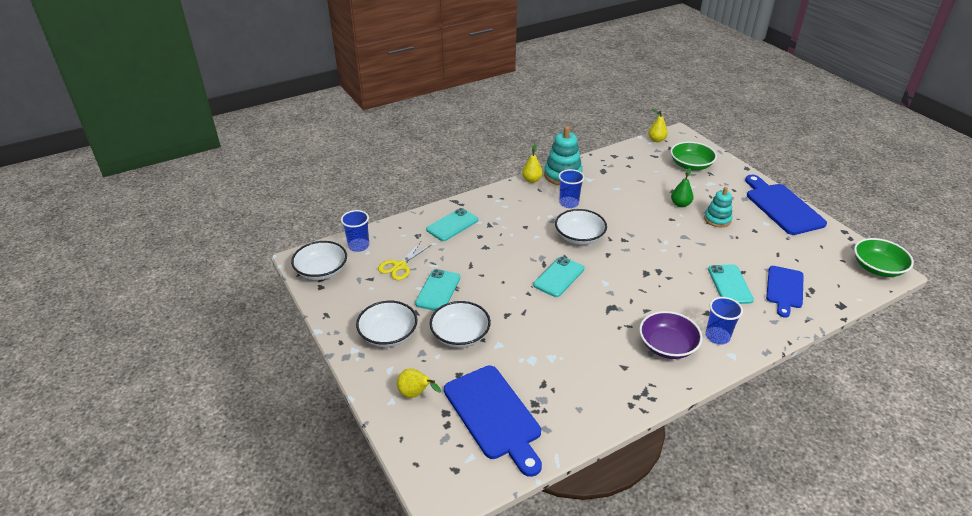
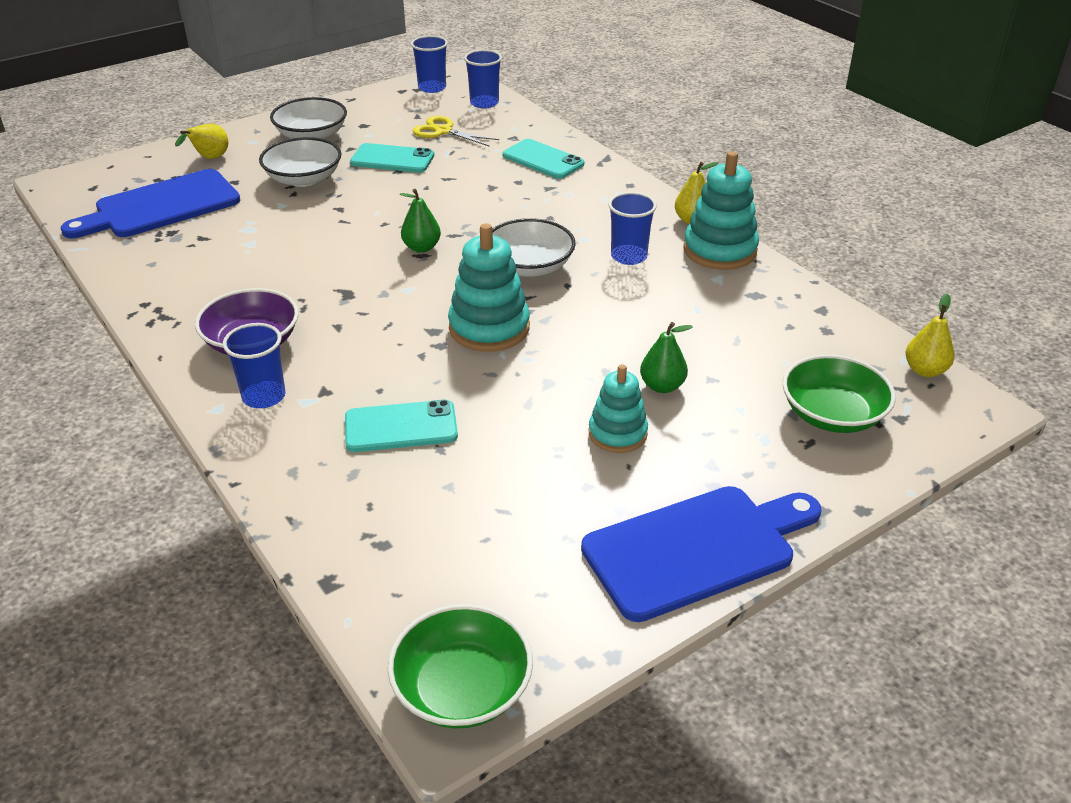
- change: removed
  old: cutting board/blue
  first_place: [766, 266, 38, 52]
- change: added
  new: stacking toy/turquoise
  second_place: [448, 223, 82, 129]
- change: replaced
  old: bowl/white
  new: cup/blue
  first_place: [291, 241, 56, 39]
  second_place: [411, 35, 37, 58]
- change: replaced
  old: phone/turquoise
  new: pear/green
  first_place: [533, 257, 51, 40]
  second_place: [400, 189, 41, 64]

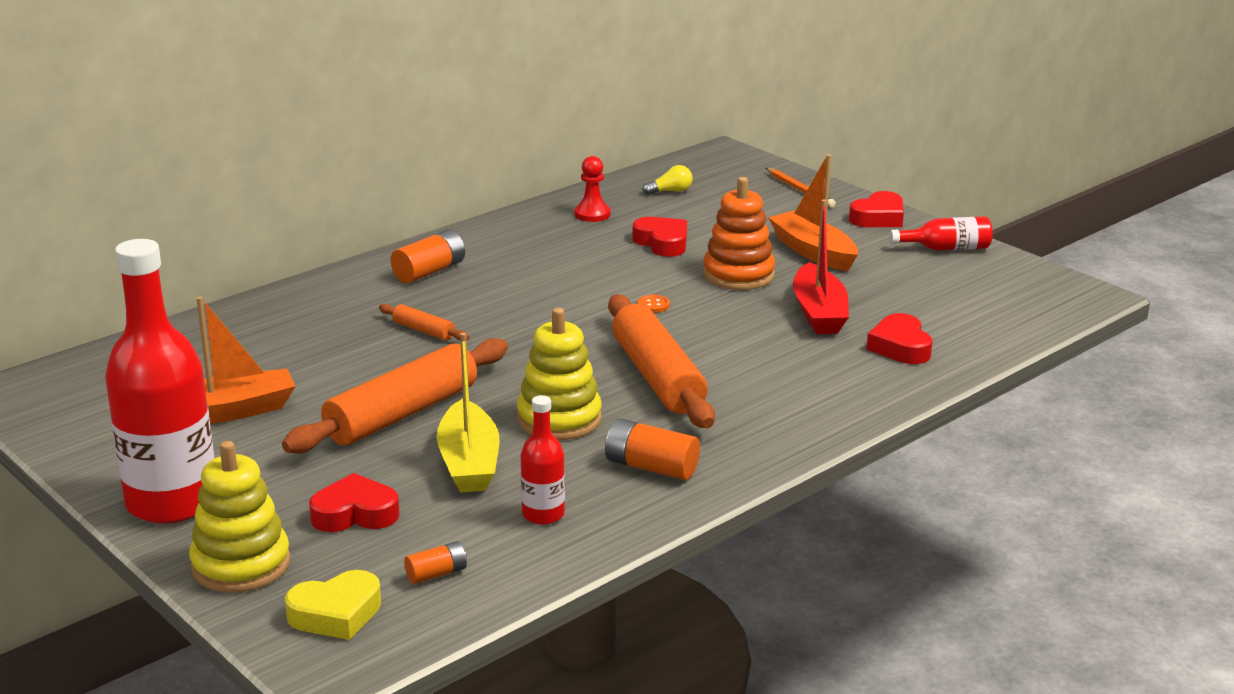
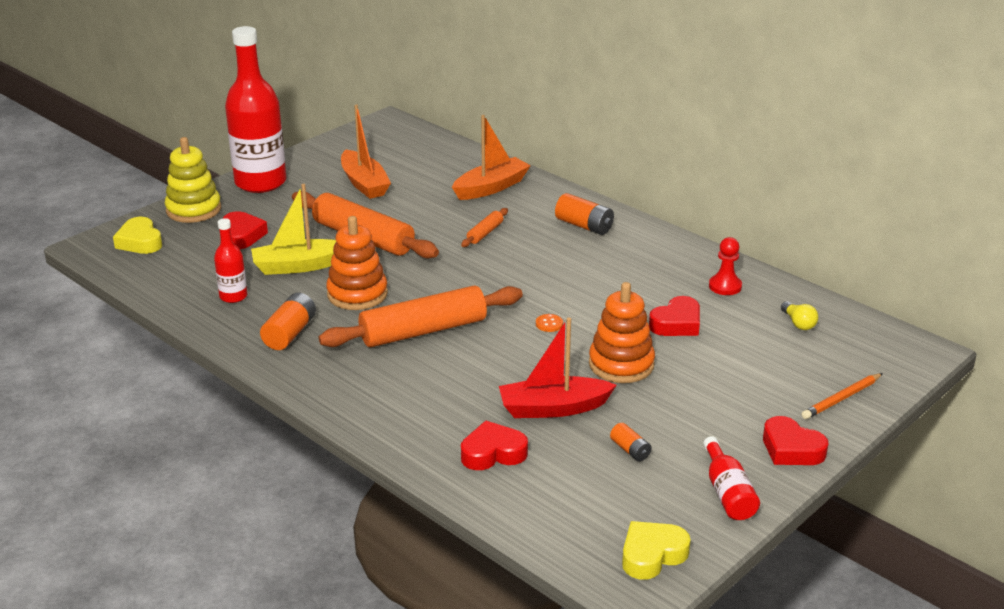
- change: added
  new: heart/yellow
  second_place: [622, 521, 69, 59]
- change: moved
  old: battery/orange
  first_place: [404, 541, 63, 43]
  second_place: [610, 423, 42, 38]
- change: moved
  old: boat/orange
  first_place: [768, 154, 90, 117]
  second_place: [452, 115, 79, 85]
- change: recoloured
  old: stacking toy/yellow
  new: stacking toy/orange
  first_place: [517, 308, 85, 132]
  second_place: [326, 216, 62, 94]

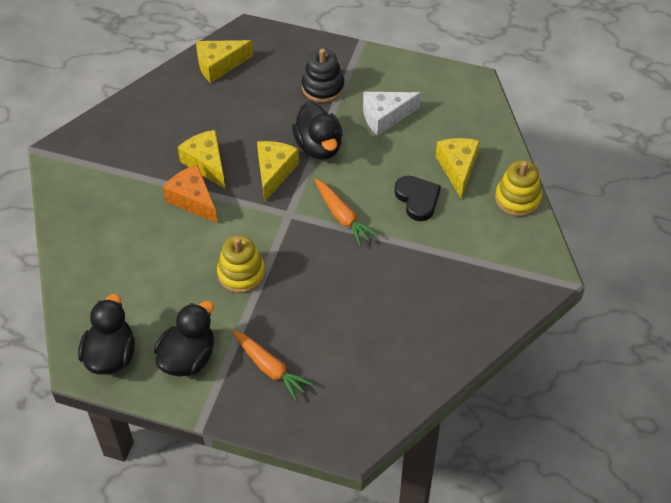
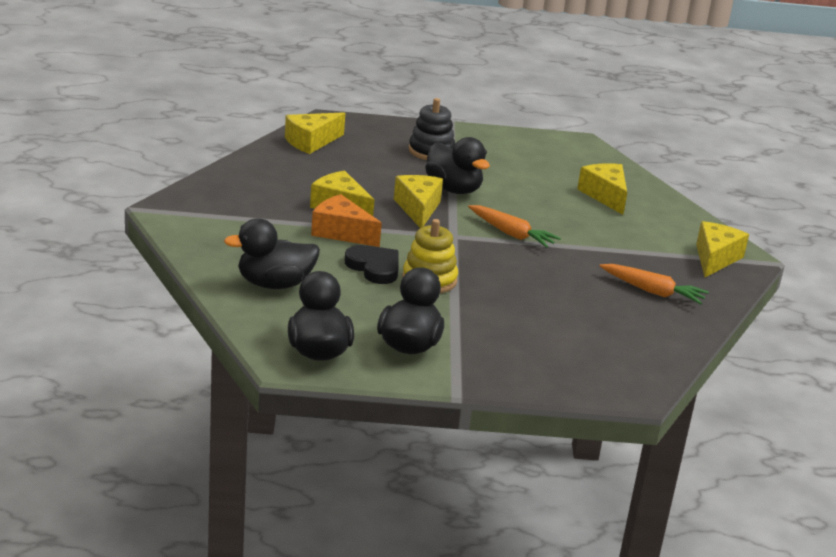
- change: removed
  old: cheese/white
  first_place: [363, 92, 58, 44]
- change: removed
  old: stacking toy/yellow
  first_place: [495, 160, 47, 56]
- change: added
  new: duck/black
  second_place: [224, 218, 96, 71]
- change: added
  new: cheese/yellow
  second_place: [696, 221, 53, 56]
- change: moved
  old: carrot/orange
  first_place: [232, 330, 81, 71]
  second_place: [600, 264, 109, 40]
- change: moved
  old: heart/black
  first_place: [394, 176, 47, 45]
  second_place: [345, 245, 54, 39]

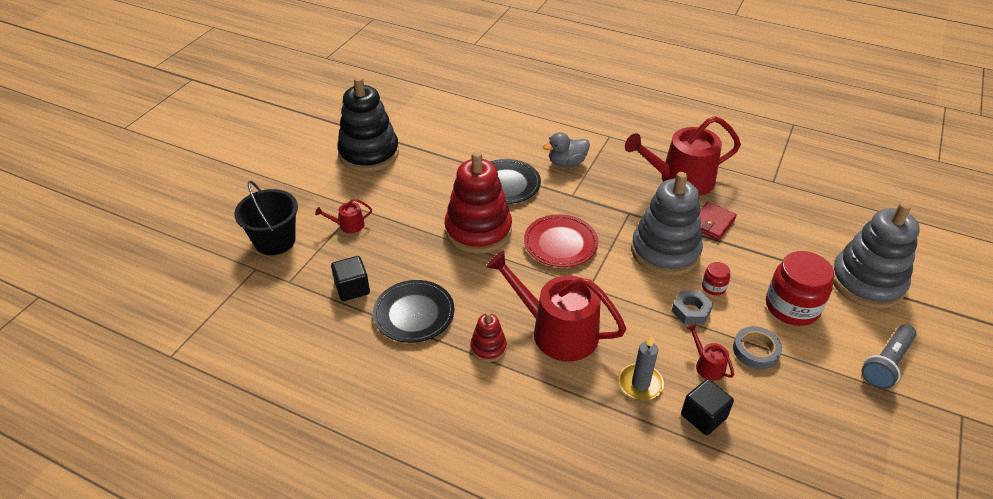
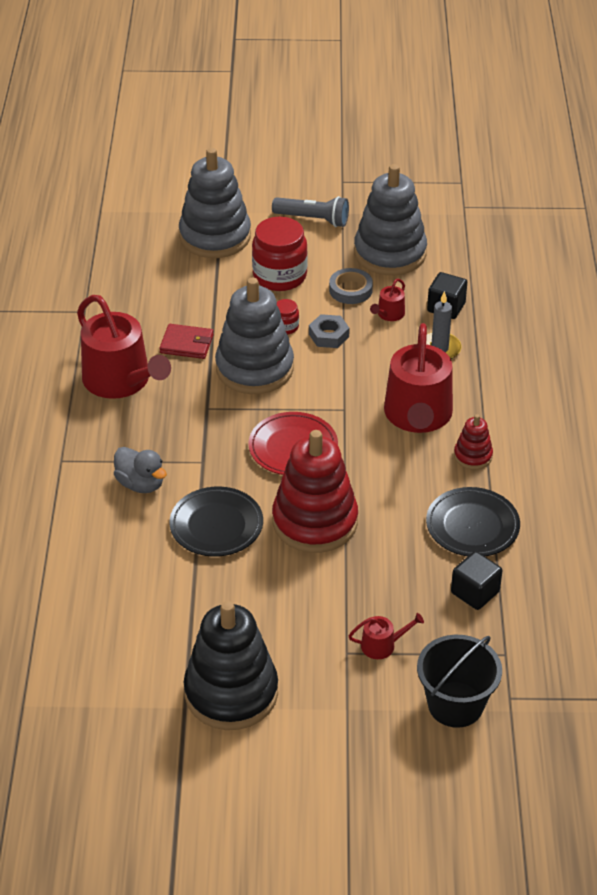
- change: added
  new: stacking toy/grey
  second_place: [354, 164, 73, 111]
- change: turned
  old: watering can/red
  first_place: [315, 199, 57, 34]
  second_place: [349, 613, 75, 46]
  degrees: -60

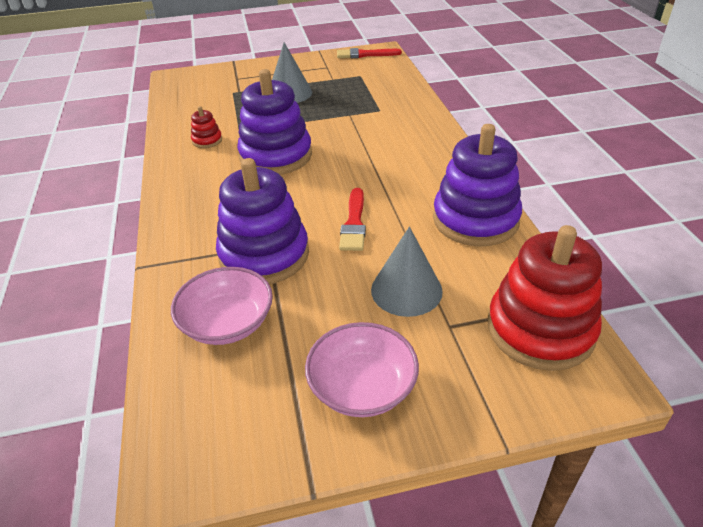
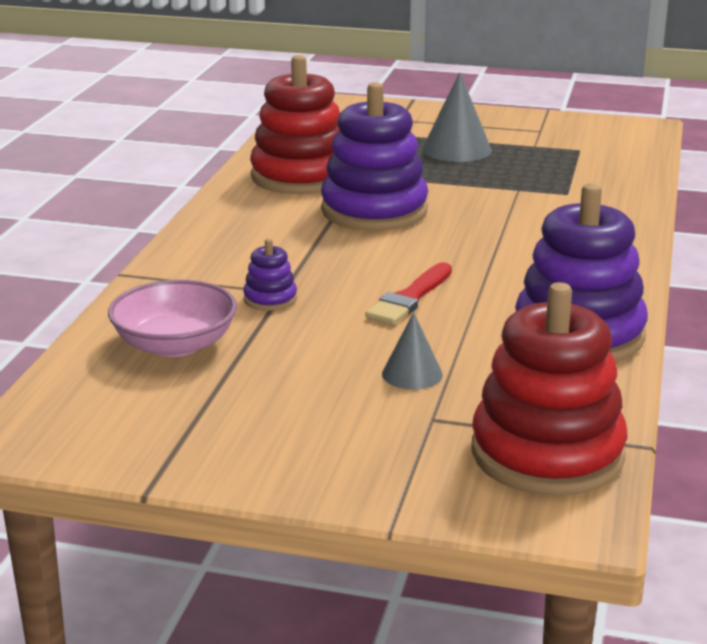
- change: removed
  old: bowl/pink
  first_place: [305, 322, 114, 95]
- change: removed
  old: brush/red
  first_place: [337, 48, 65, 10]
- change: resized
  old: stacking toy/red
  first_place: [191, 106, 31, 42]
  second_place: [250, 55, 90, 139]
  factor: 2.31
- change: resized
  old: stacking toy/purple
  first_place: [216, 158, 93, 126]
  second_place: [243, 238, 54, 73]
  factor: 0.43
- change: resized
  old: cone/grey
  first_place: [371, 227, 72, 90]
  second_place: [382, 312, 61, 78]
  factor: 0.6

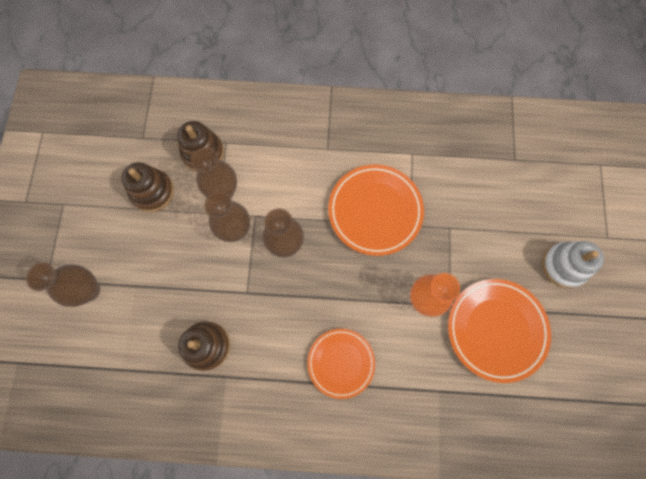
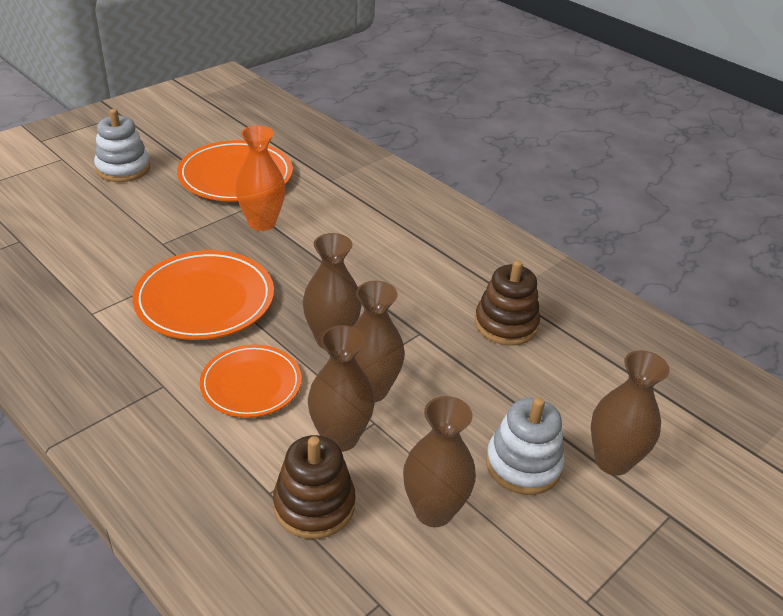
- change: added
  new: stacking toy/white
  second_place: [486, 397, 79, 98]
- change: moved
  old: plate/orange
  first_place: [307, 329, 68, 70]
  second_place: [200, 344, 102, 74]
- change: replaced
  old: stacking toy/brown
  new: vase/brown
  first_place: [122, 162, 52, 50]
  second_place: [403, 396, 73, 131]

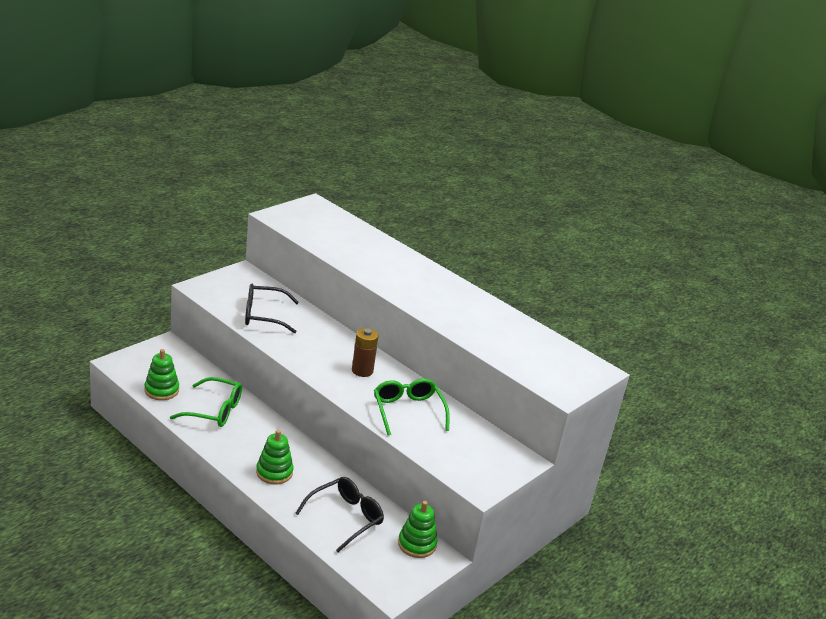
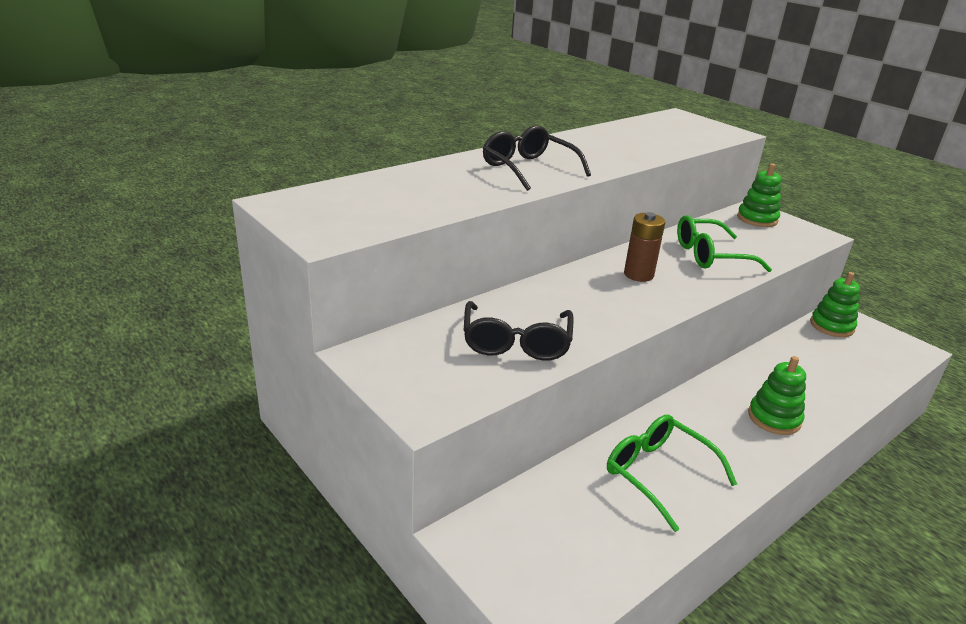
- change: moved
  old: stacking toy/green
  first_place: [144, 349, 35, 51]
  second_place: [737, 163, 44, 64]
- change: moved
  old: glasses/black
  first_place: [295, 477, 89, 75]
  second_place: [483, 126, 108, 65]
- change: turned
  old: glasses/green
  first_place: [170, 377, 72, 50]
  second_place: [607, 415, 130, 117]
  degrees: -60

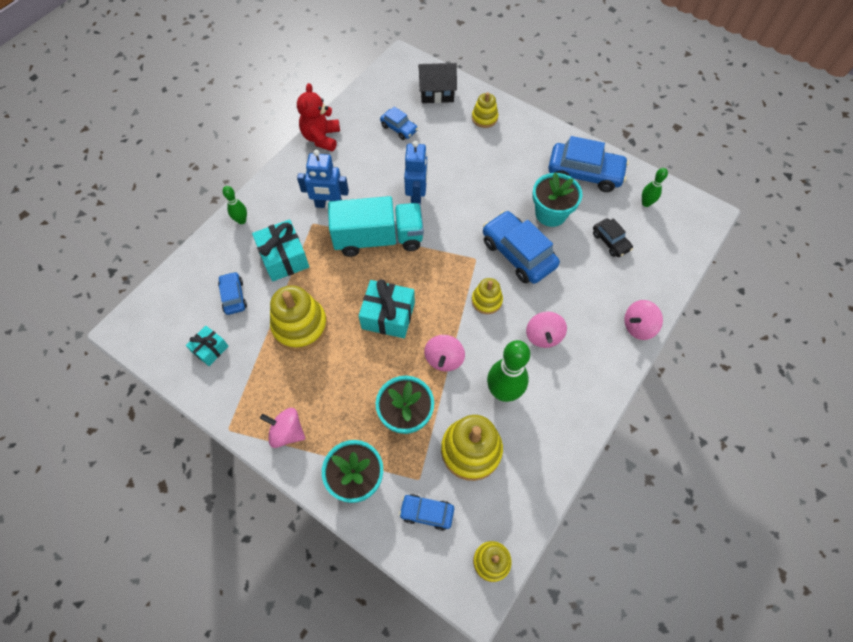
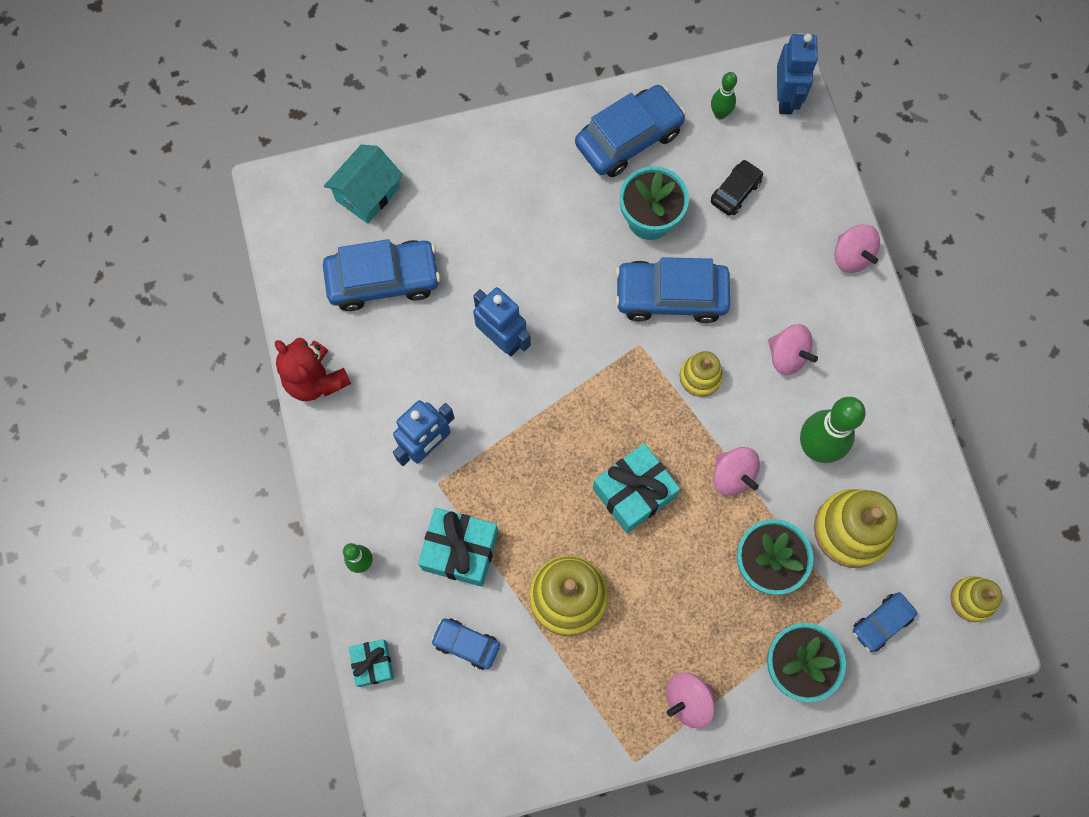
- change: removed
  old: truck/turquoise
  first_place: [328, 196, 96, 61]
- change: removed
  old: stacking toy/yellow
  first_place: [472, 92, 26, 36]
- change: added
  new: robot/blue
  second_place: [777, 34, 41, 81]
- change: moved
  old: gift/turquoise
  first_place: [186, 326, 43, 40]
  second_place: [349, 639, 45, 48]
- change: recoloured
  old: house/black
  new: house/turquoise
  first_place: [418, 63, 39, 40]
  second_place: [324, 145, 79, 79]
- change: turned
  old: car/black
  first_place: [593, 218, 40, 39]
  second_place: [711, 160, 52, 56]
  degrees: -60
- change: turned
  old: spinning top/pink
  first_place: [624, 300, 39, 40]
  second_place: [835, 224, 45, 49]
  degrees: -45
- change: resized
  old: car/blue
  first_place: [380, 107, 38, 33]
  second_place: [323, 239, 117, 72]
  factor: 1.87

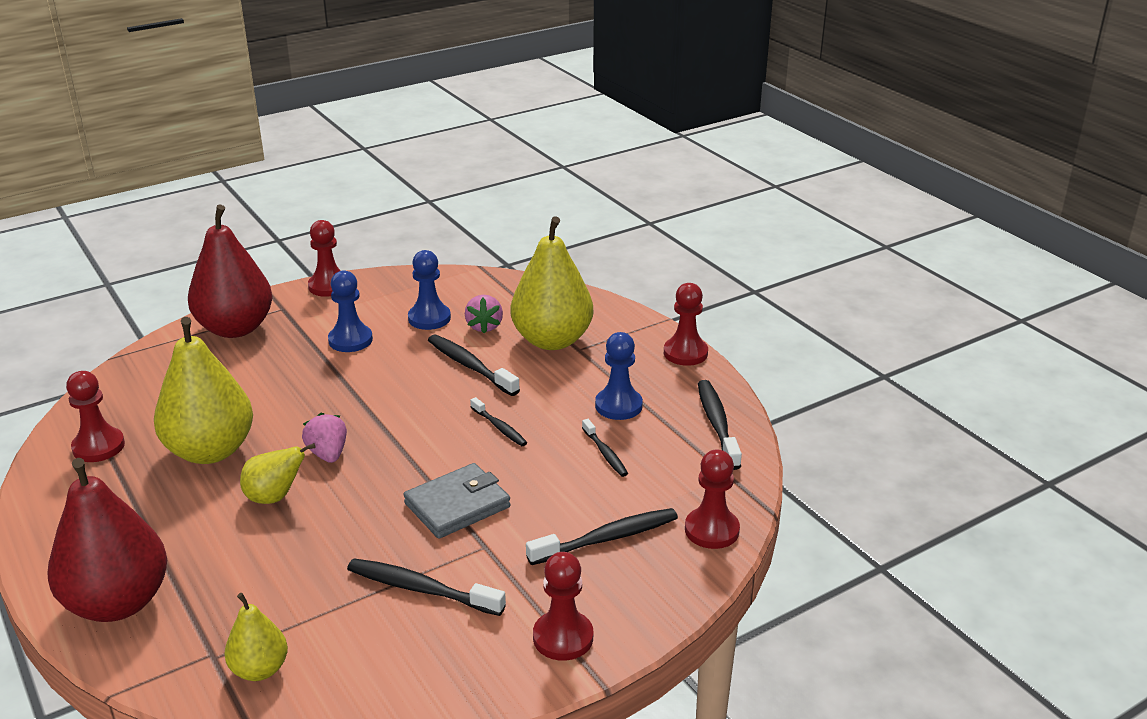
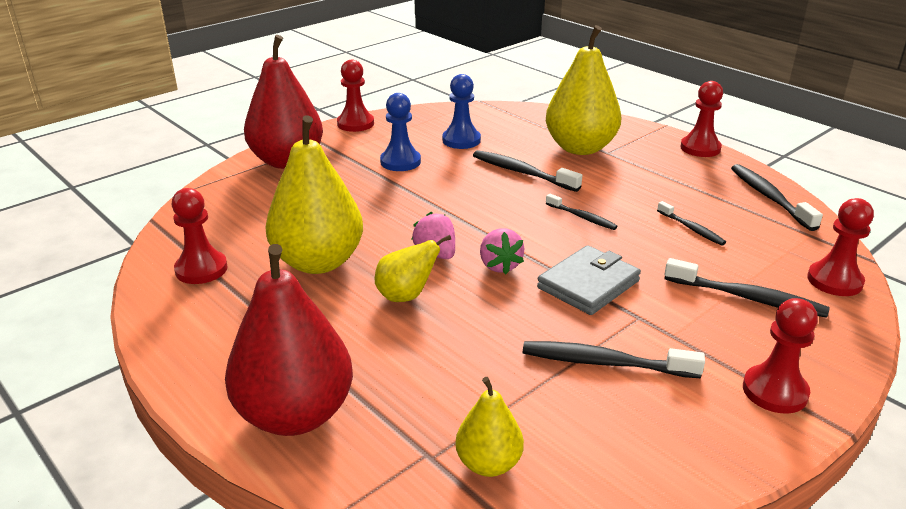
- change: removed
  old: pawn/blue
  first_place: [595, 332, 48, 88]
- change: moved
  old: strawberry/pink
  first_place: [465, 295, 38, 39]
  second_place: [480, 228, 44, 46]
- change: turned
  old: toothbrush/black
  first_place: [526, 508, 152, 57]
  second_place: [664, 258, 165, 60]
  degrees: 60

